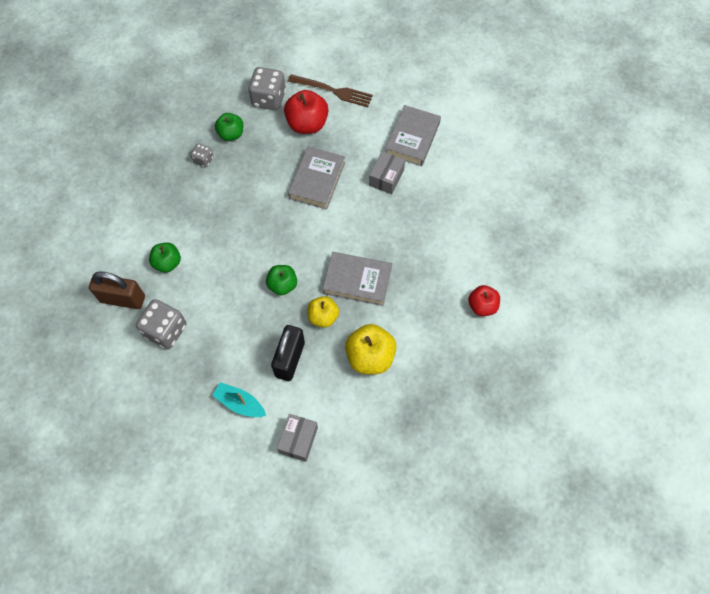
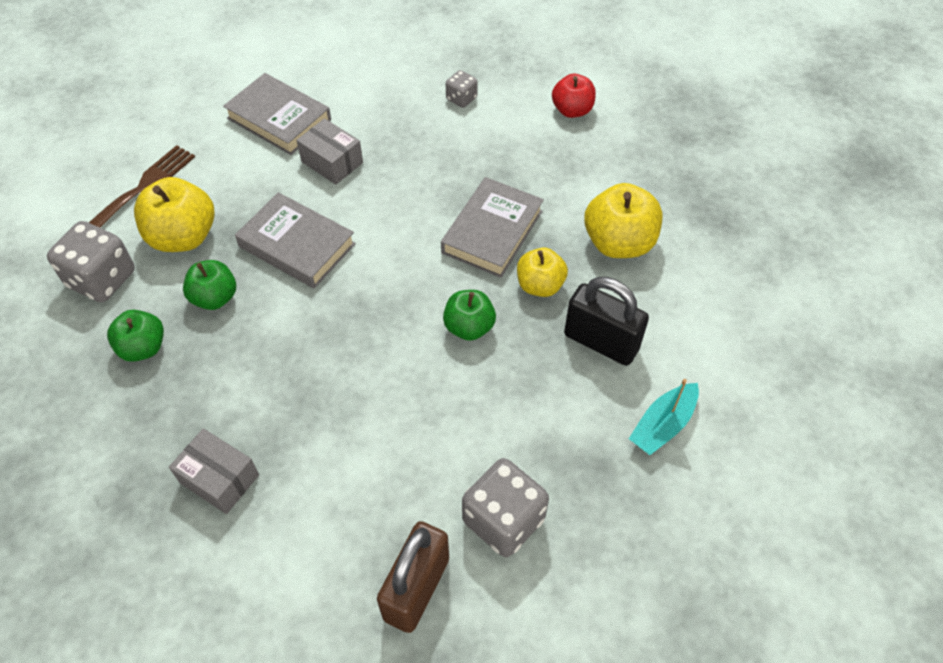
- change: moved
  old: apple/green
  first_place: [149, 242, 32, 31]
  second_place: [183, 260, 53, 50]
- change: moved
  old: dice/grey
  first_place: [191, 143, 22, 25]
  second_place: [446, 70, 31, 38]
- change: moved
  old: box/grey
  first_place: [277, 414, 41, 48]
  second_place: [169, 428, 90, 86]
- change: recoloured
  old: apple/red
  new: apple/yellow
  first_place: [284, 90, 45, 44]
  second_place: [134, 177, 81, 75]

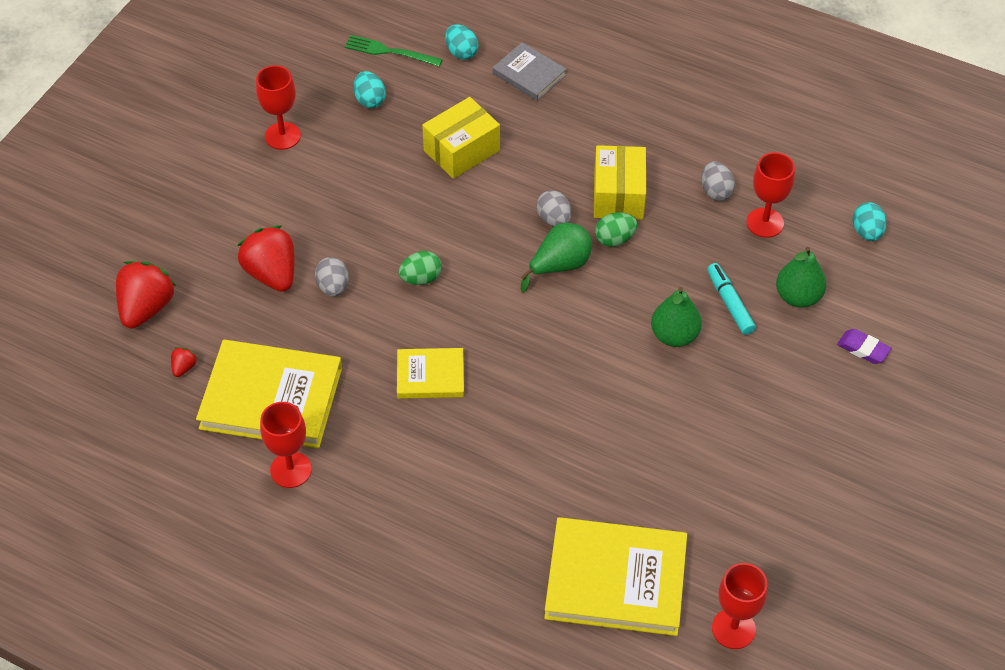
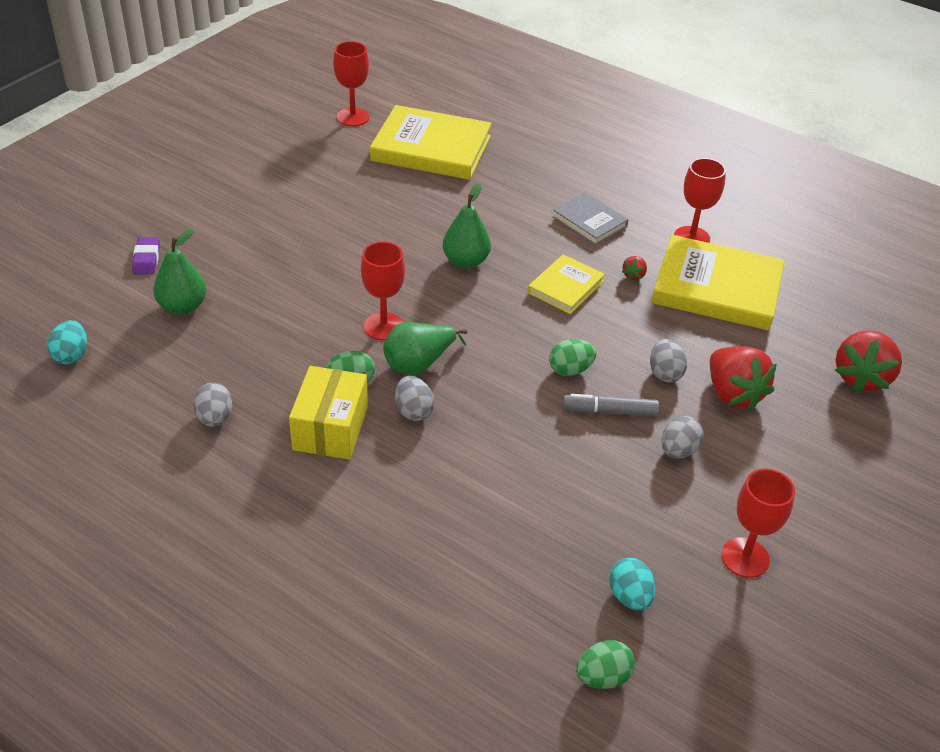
- change: removed
  old: box/yellow
  first_place: [422, 97, 78, 82]
- change: removed
  old: egg/turquoise
  first_place: [445, 24, 33, 36]
- change: removed
  old: marker/turquoise
  first_place: [707, 263, 49, 72]
- change: added
  new: marker/grey
  second_place: [563, 394, 96, 23]
- change: added
  new: egg/grey
  second_place: [661, 416, 43, 43]
- change: moved
  old: strawberry/red
  first_place: [171, 347, 26, 30]
  second_place: [622, 256, 25, 25]
- change: moved
  old: book/grey
  first_place: [493, 42, 74, 59]
  second_place: [552, 192, 77, 53]
- change: moved
  old: pear/green
  first_place: [651, 287, 51, 60]
  second_place: [443, 183, 48, 86]
- change: moved
  old: goblet/red
  first_place: [746, 153, 49, 85]
  second_place: [361, 242, 44, 98]
- change: replaced
  old: fork/green
  new: egg/green
  first_place: [345, 35, 98, 32]
  second_place: [576, 640, 59, 49]
- change: turned
  old: book/yellow
  first_place: [397, 348, 67, 51]
  second_place: [528, 254, 77, 60]
  degrees: -60
- change: turned
  old: eraser/purple
  first_place: [837, 329, 55, 35]
  second_place: [132, 237, 28, 37]
  degrees: 45

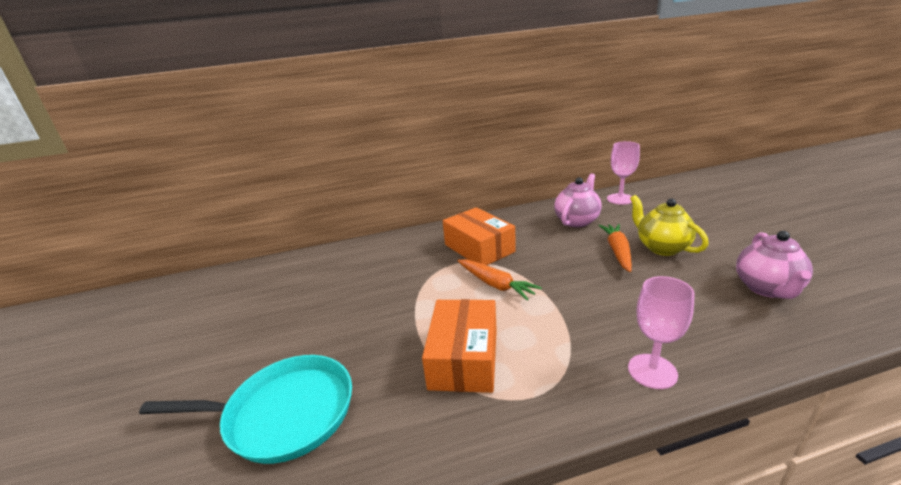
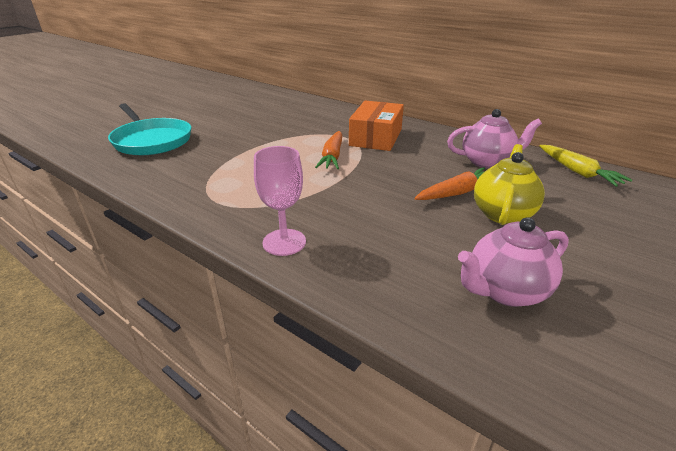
- change: removed
  old: box/orange
  first_place: [422, 299, 75, 94]
- change: replaced
  old: goblet/pink
  new: carrot/yellow
  first_place: [607, 141, 33, 64]
  second_place: [539, 145, 93, 42]

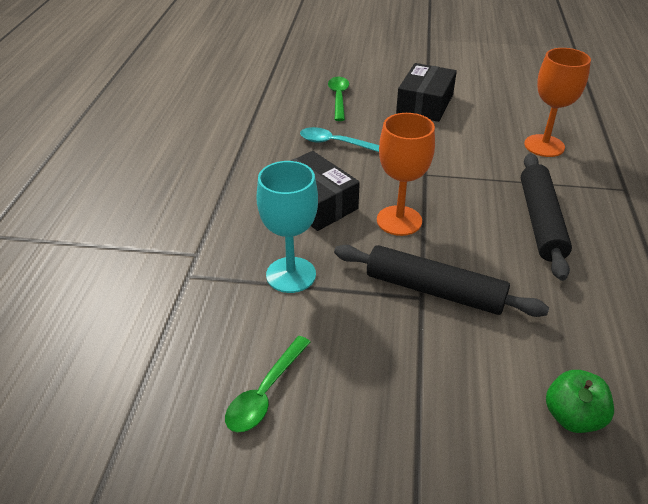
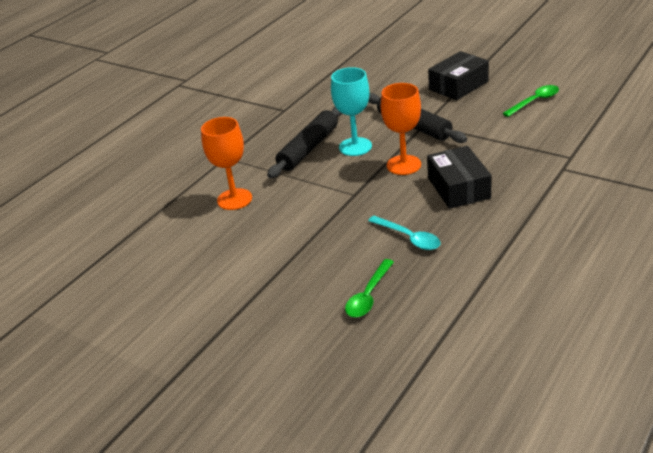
- change: removed
  old: apple/green
  first_place: [546, 370, 68, 63]
- change: moved
  old: goblet/turquoise
  first_place: [256, 161, 62, 132]
  second_place: [331, 67, 41, 89]
- change: moved
  old: box/black
  first_place: [396, 63, 61, 59]
  second_place: [428, 51, 61, 49]

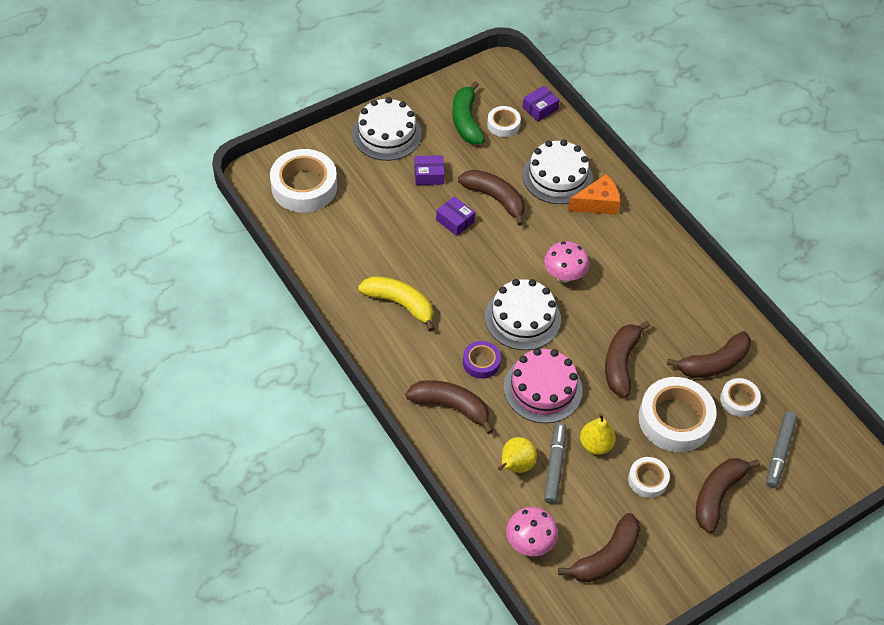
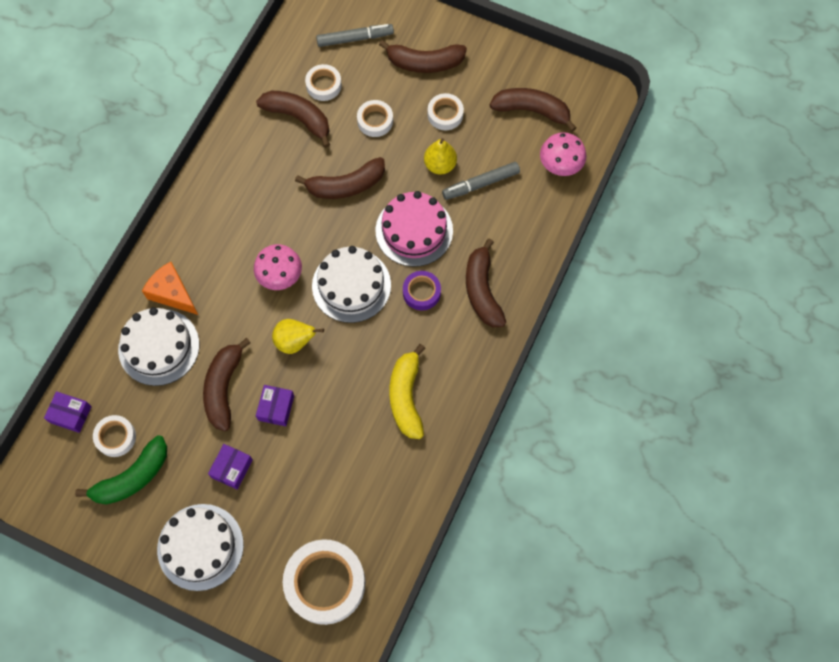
- change: moved
  old: pear/yellow
  first_place: [498, 437, 39, 36]
  second_place: [272, 319, 52, 35]
- change: turned
  old: box/purple
  first_place: [415, 155, 29, 30]
  second_place: [208, 444, 45, 46]
  degrees: 60
- change: resized
  old: tape/white
  first_place: [639, 377, 78, 75]
  second_place: [357, 100, 36, 37]
  factor: 0.52

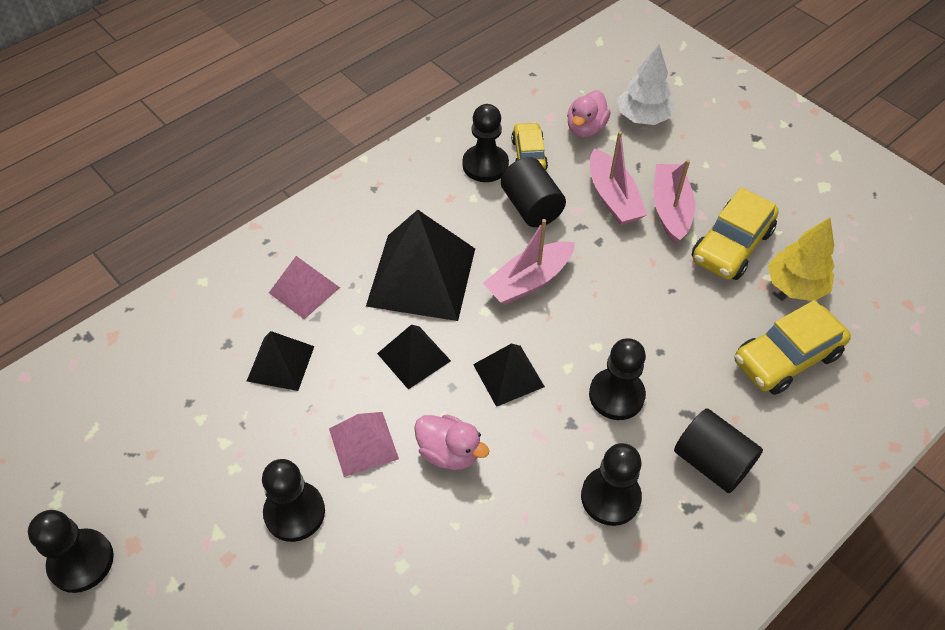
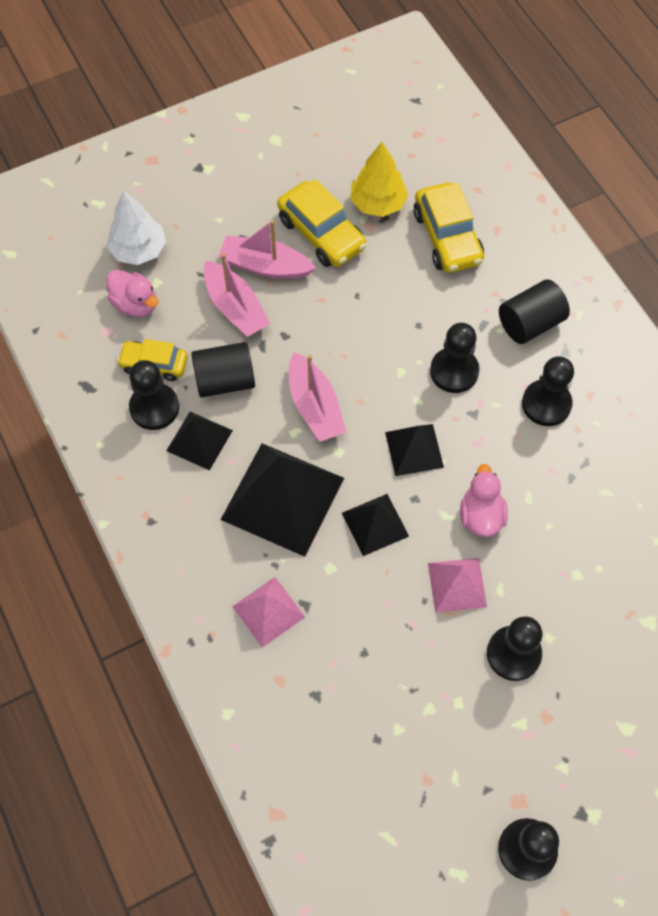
- change: moved
  old: pyramid/black
  first_place: [247, 331, 67, 60]
  second_place: [166, 412, 67, 58]
- change: turned
  old: duck/pink
  first_place: [414, 414, 75, 56]
  second_place: [460, 464, 48, 73]
  degrees: -45
- change: turned
  old: boat/pink
  first_place: [590, 131, 57, 94]
  second_place: [203, 253, 67, 84]
  degrees: 60

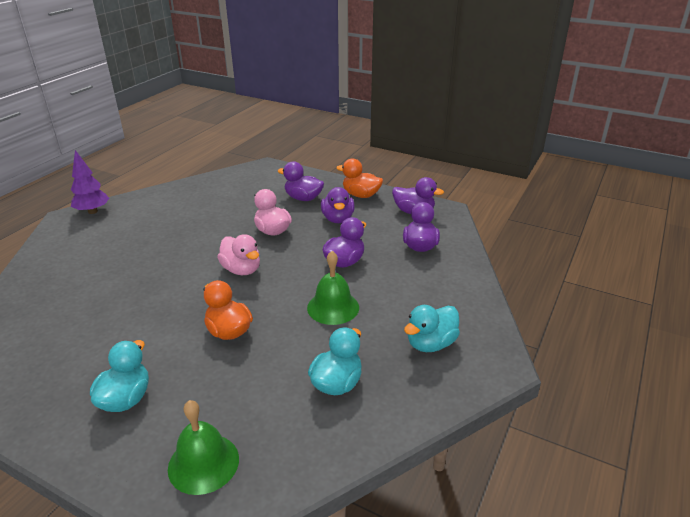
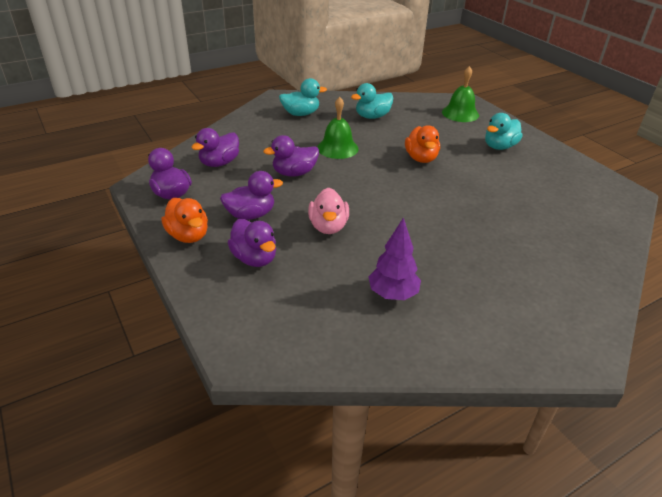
- change: removed
  old: duck/pink
  first_place: [217, 234, 43, 41]
- change: moved
  old: tree/purple
  first_place: [71, 150, 38, 64]
  second_place: [368, 217, 53, 83]
- change: turned
  old: duck/purple
  first_place: [321, 187, 34, 36]
  second_place: [220, 171, 63, 49]
  degrees: 45

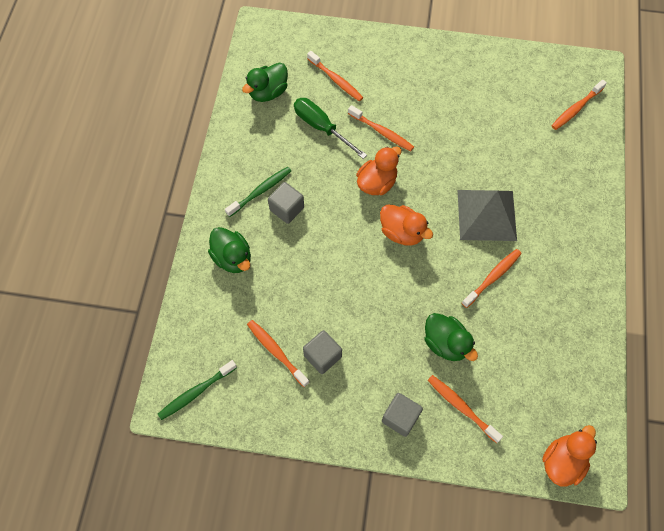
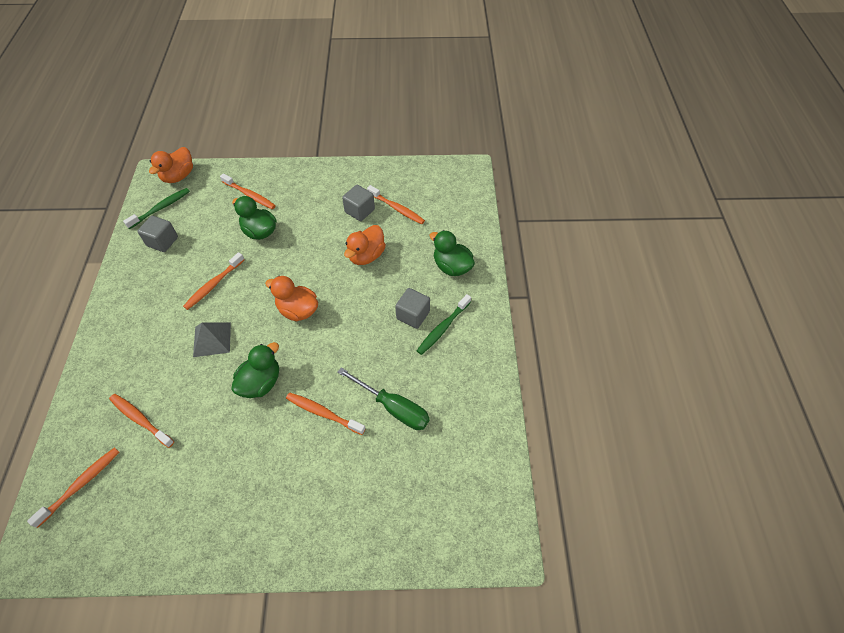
- change: moved
  old: toothbrush/green
  first_place: [158, 360, 79, 60]
  second_place: [123, 188, 67, 41]
- change: moved
  old: duck/green
  first_place: [242, 63, 46, 39]
  second_place: [231, 342, 48, 56]
- change: moved
  old: toothbrush/orange
  first_place: [307, 51, 56, 50]
  second_place: [109, 394, 65, 54]
- change: moved
  old: duck/orange
  first_place: [356, 146, 46, 49]
  second_place: [344, 225, 42, 40]
- change: moved
  old: cube/grey
  first_place: [382, 393, 41, 44]
  second_place: [137, 216, 41, 36]
- change: resized
  old: pyramid/grey
  first_place: [458, 190, 59, 51]
  second_place: [193, 322, 38, 35]
  factor: 0.63

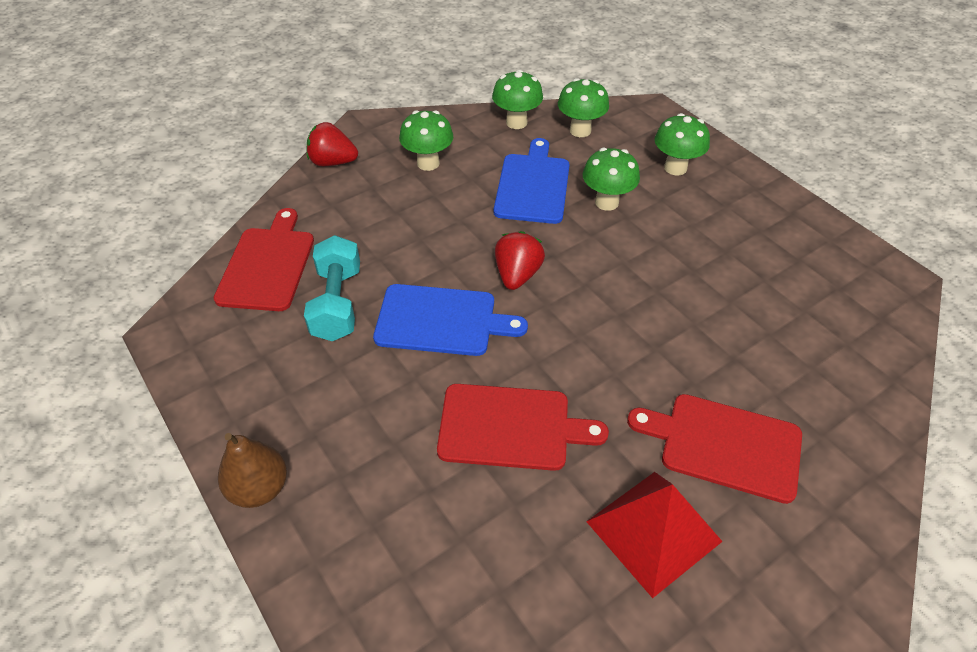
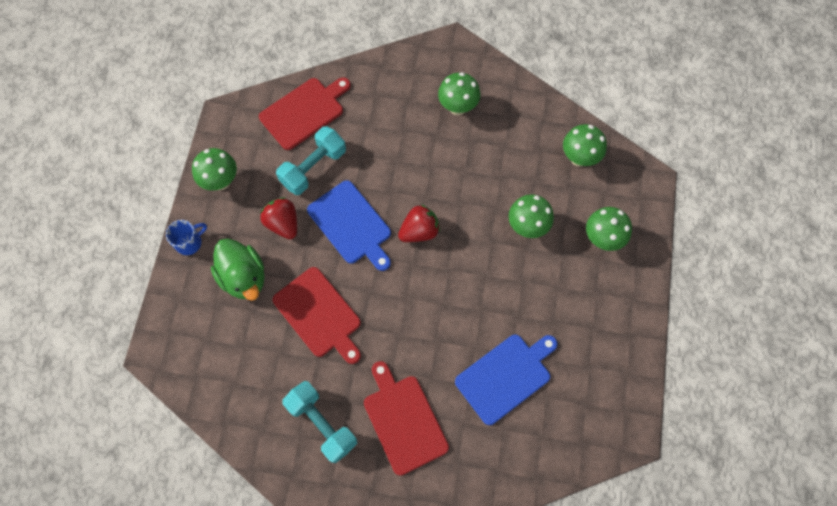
- change: added
  new: duck/green
  second_place: [211, 238, 54, 63]
- change: moved
  old: strawberry/red
  first_place: [307, 122, 51, 44]
  second_place: [260, 197, 37, 42]
- change: moved
  old: mushroom/green
  first_place: [492, 70, 51, 59]
  second_place: [192, 148, 45, 43]
- change: moved
  old: cutting board/blue
  first_place: [494, 138, 76, 86]
  second_place: [455, 334, 103, 91]
- change: replaced
  old: pear/brown
  new: mug/blue
  first_place: [218, 433, 69, 75]
  second_place: [166, 220, 41, 35]
- change: replaced
  old: pyramid/red
  new: dumbbell/turquoise
  first_place: [586, 472, 137, 126]
  second_place: [282, 381, 75, 82]

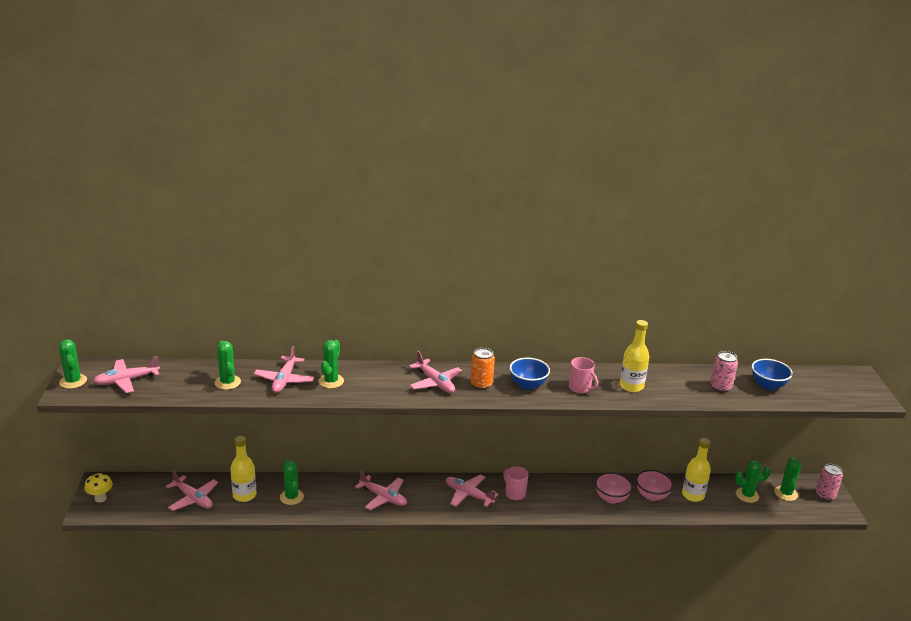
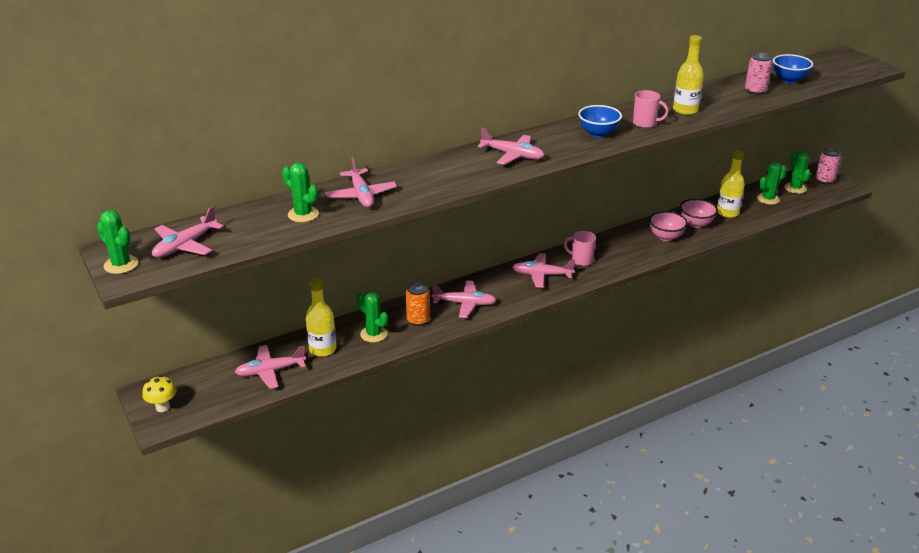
- change: removed
  old: cactus/green
  first_place: [318, 340, 26, 48]
- change: moved
  old: can/orange
  first_place: [470, 348, 25, 42]
  second_place: [406, 282, 24, 44]
- change: turned
  old: plane/pink
  first_place: [166, 470, 52, 41]
  second_place: [235, 345, 71, 44]
  degrees: 150

